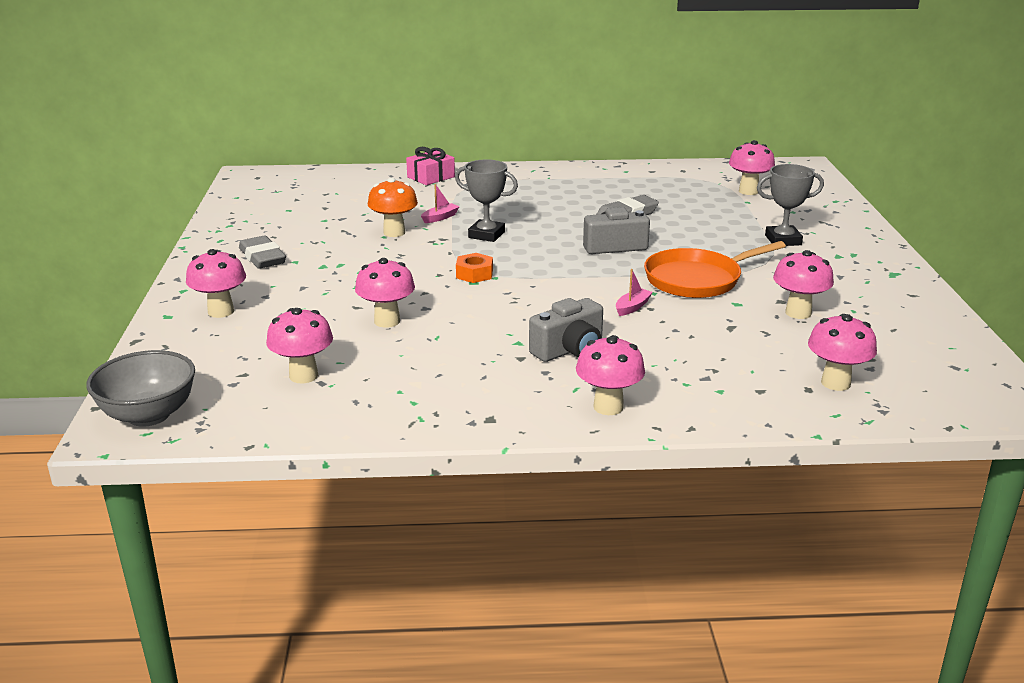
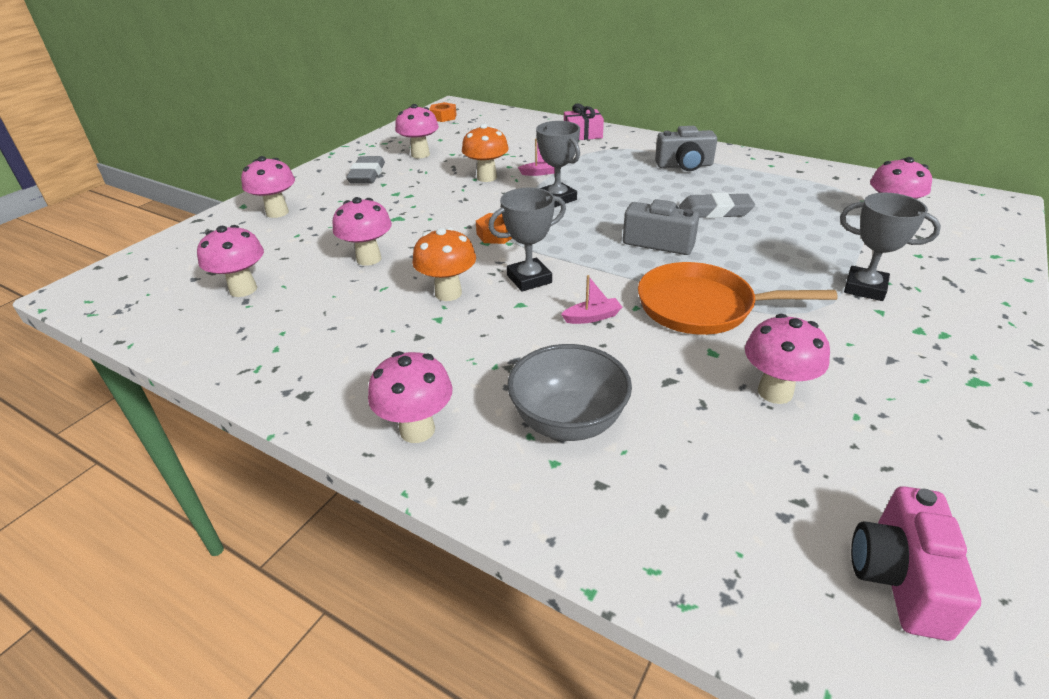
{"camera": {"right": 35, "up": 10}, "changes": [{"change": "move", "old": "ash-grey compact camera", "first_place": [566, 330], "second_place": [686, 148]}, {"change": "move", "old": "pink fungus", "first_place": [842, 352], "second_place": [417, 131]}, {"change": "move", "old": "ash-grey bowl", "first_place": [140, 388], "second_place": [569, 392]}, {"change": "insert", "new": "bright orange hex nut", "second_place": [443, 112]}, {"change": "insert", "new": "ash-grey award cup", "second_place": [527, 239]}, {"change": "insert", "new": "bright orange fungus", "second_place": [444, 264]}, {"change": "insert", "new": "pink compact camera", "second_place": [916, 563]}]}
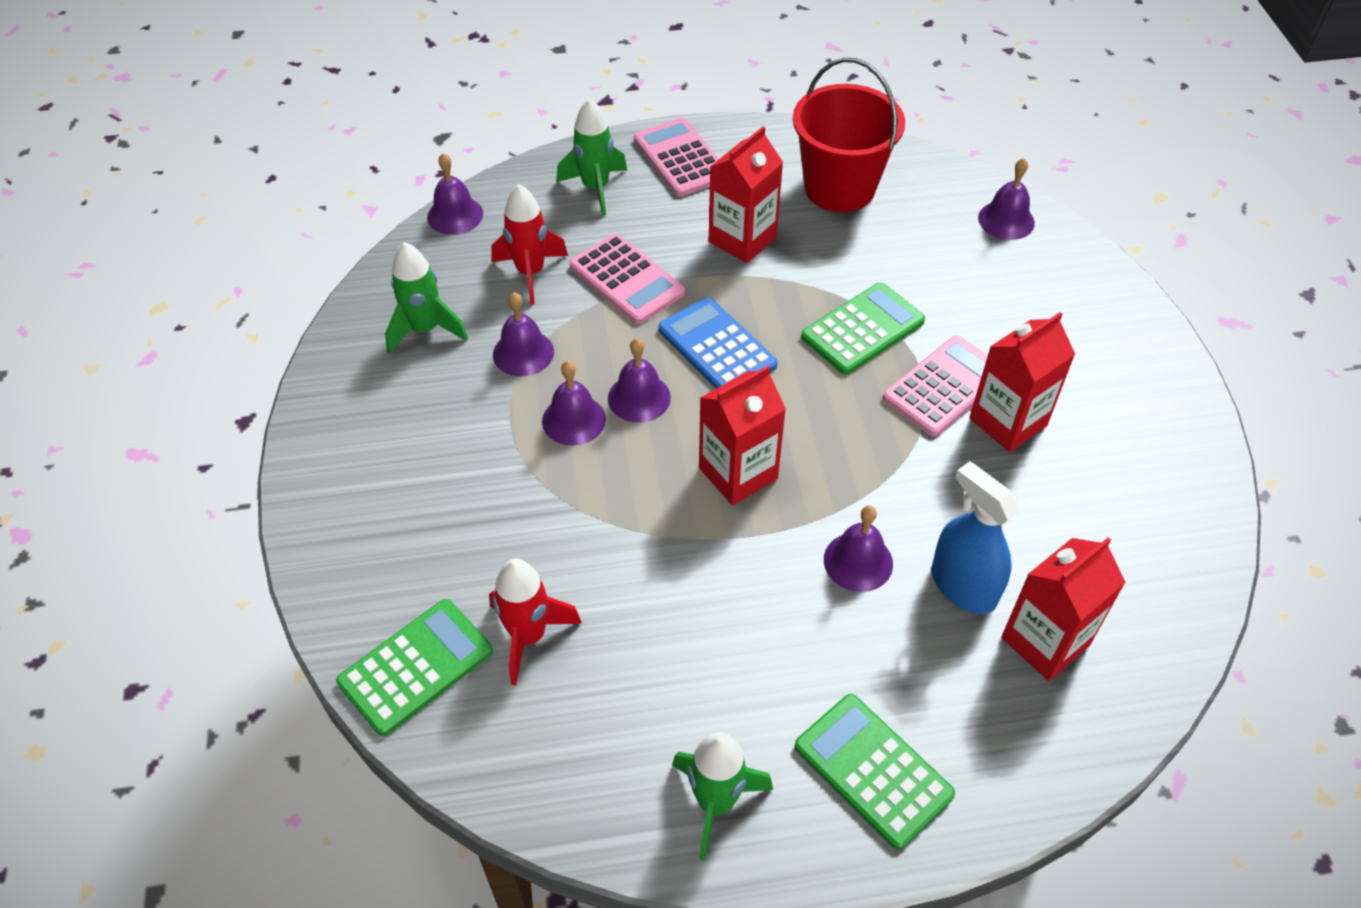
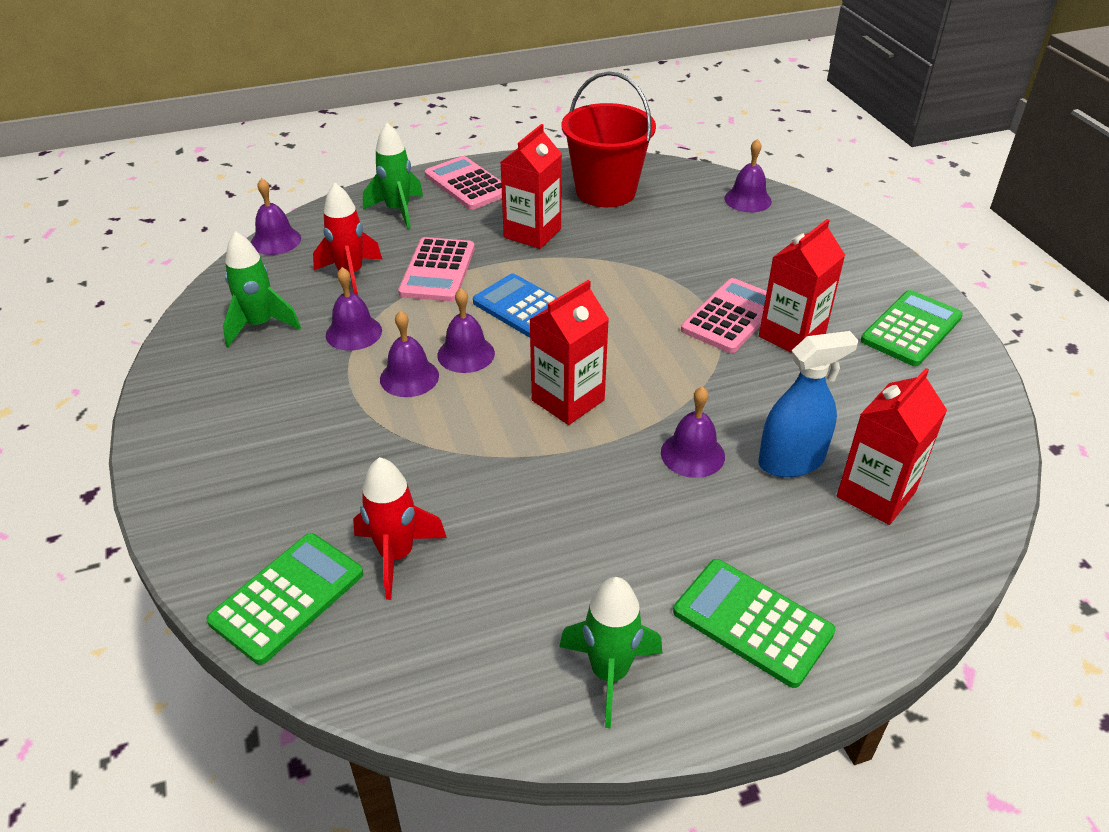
{"camera": {"right": -10, "up": -10}, "changes": [{"change": "rotate", "old": "pink calculator", "first_place": [627, 279], "second_place": [436, 269], "degrees": 60}, {"change": "move", "old": "green calculator", "first_place": [863, 328], "second_place": [912, 328]}, {"change": "rotate", "old": "blue spray bottle", "first_place": [976, 537], "second_place": [808, 404], "degrees": 120}]}
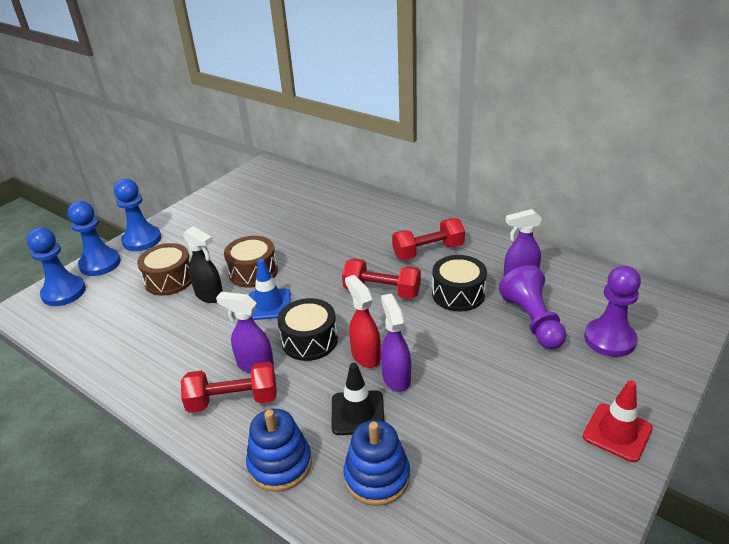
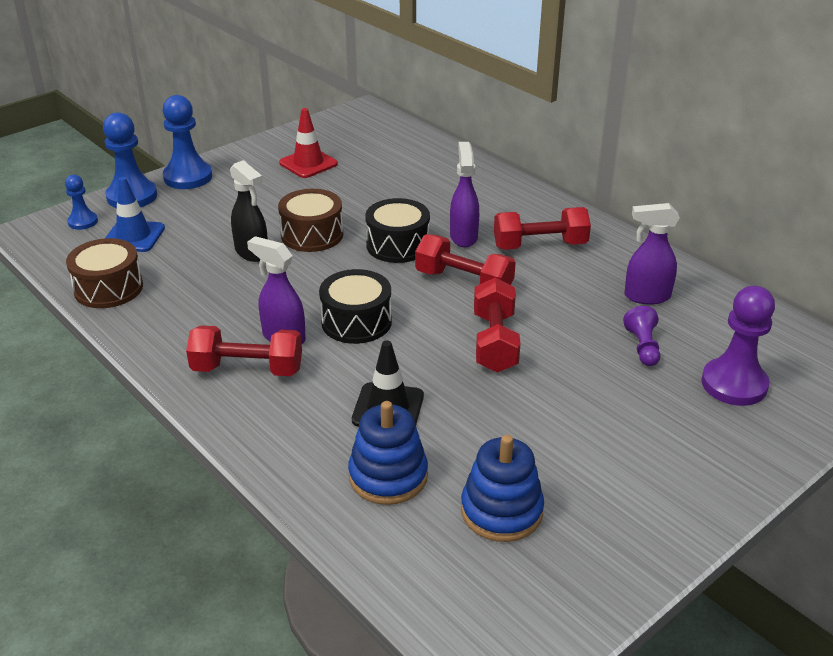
{"camera": {"right": 10, "up": 0}, "changes": [{"change": "resize", "old": "blue game pawn", "first_place": [56, 267], "second_place": [81, 202], "factor": 0.56}, {"change": "move", "old": "russet drum", "first_place": [164, 269], "second_place": [104, 273]}, {"change": "move", "old": "jet-black drum", "first_place": [459, 283], "second_place": [397, 230]}, {"change": "move", "old": "blue safety cone", "first_place": [270, 289], "second_place": [135, 214]}, {"change": "resize", "old": "royal purple game pawn", "first_place": [532, 307], "second_place": [641, 336], "factor": 0.56}, {"change": "delete", "old": "crimson spray bottle", "first_place": [363, 321]}, {"change": "move", "old": "royal purple spray bottle", "first_place": [396, 343], "second_place": [464, 194]}, {"change": "move", "old": "crimson safety cone", "first_place": [618, 421], "second_place": [308, 143]}, {"change": "move", "old": "blue ring stacker", "first_place": [279, 450], "second_place": [502, 488]}, {"change": "insert", "new": "crimson dumbbell", "second_place": [497, 325]}]}
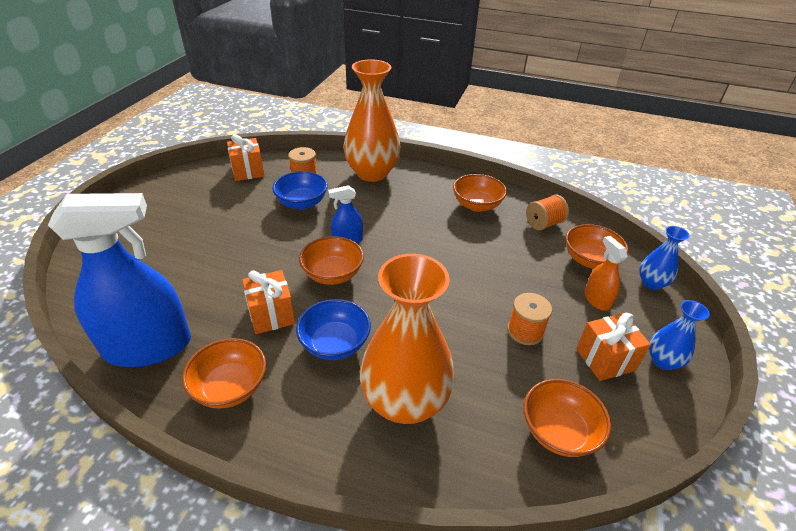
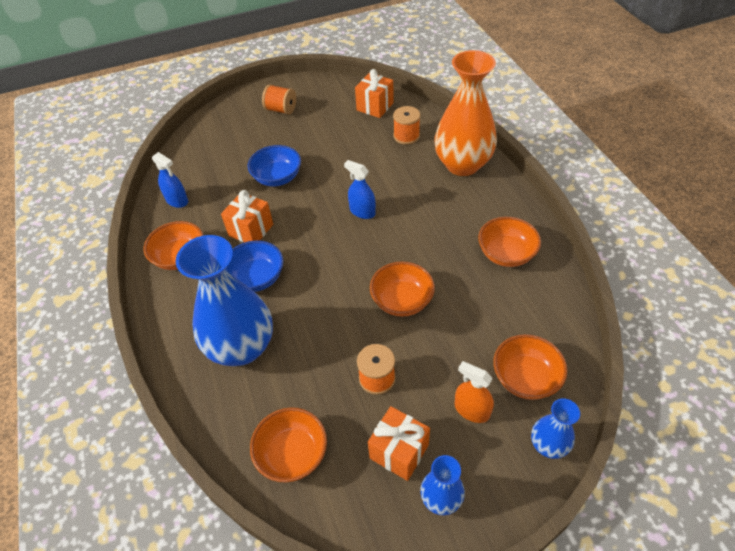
{"camera": {"right": 55, "up": 10}, "changes": [{"change": "move", "old": "blue bowl", "first_place": [300, 190], "second_place": [274, 165]}, {"change": "resize", "old": "blue spray bottle", "first_place": [119, 280], "second_place": [170, 180], "factor": 0.45}, {"change": "move", "old": "bright orange spool", "first_place": [547, 212], "second_place": [279, 99]}, {"change": "move", "old": "bright orange bowl", "first_place": [331, 260], "second_place": [402, 289]}, {"change": "rotate", "old": "bright orange spray bottle", "first_place": [606, 273], "second_place": [474, 392], "degrees": -90}, {"change": "recolor", "old": "bright orange tall vase", "new": "blue tall vase", "first_place": [407, 339], "second_place": [224, 300]}]}
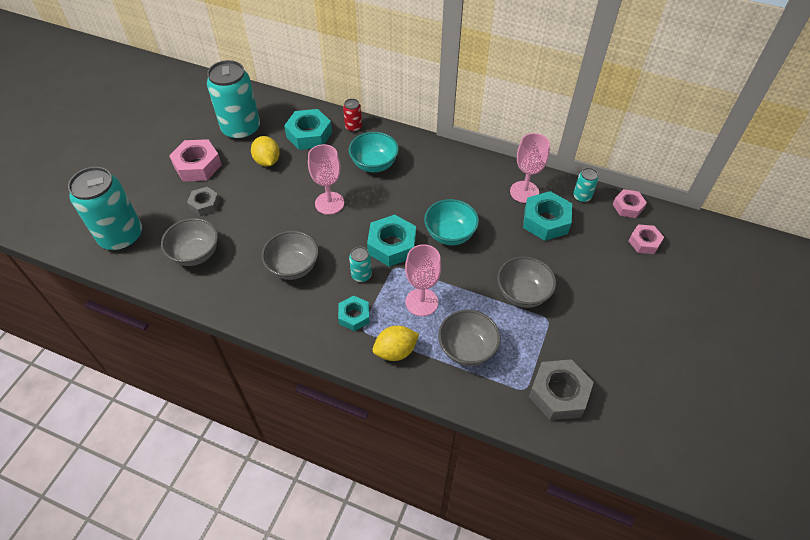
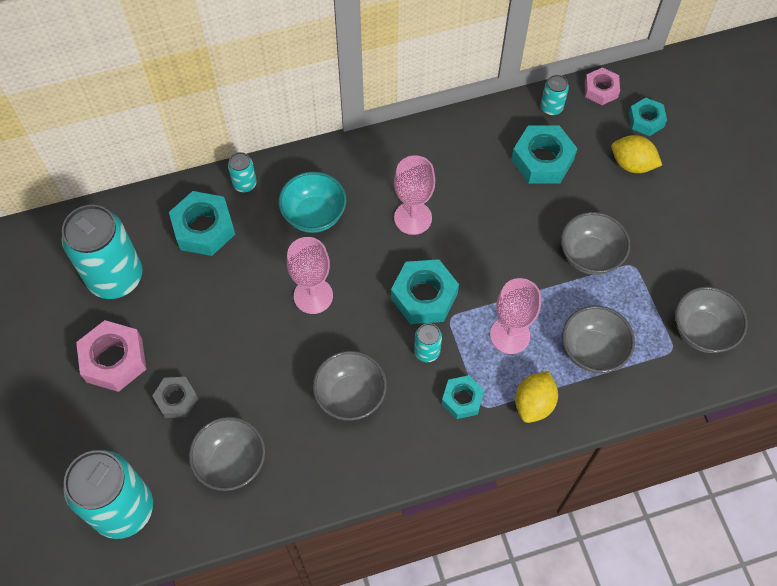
{"camera": {"right": -40, "up": 10}, "changes": [{"change": "recolor", "old": "crimson soda can", "new": "teal soda can", "first_place": [352, 115], "second_place": [242, 172]}, {"change": "move", "old": "pink chalice", "first_place": [530, 168], "second_place": [414, 195]}, {"change": "move", "old": "golden citrus fruit", "first_place": [265, 151], "second_place": [637, 154]}, {"change": "delete", "old": "teal bowl", "first_place": [451, 222]}, {"change": "recolor", "old": "pink hex nut", "new": "teal hex nut", "first_place": [646, 239], "second_place": [647, 117]}, {"change": "replace", "old": "ash-grey hex nut", "new": "ash-grey bowl", "first_place": [561, 389], "second_place": [711, 320]}]}
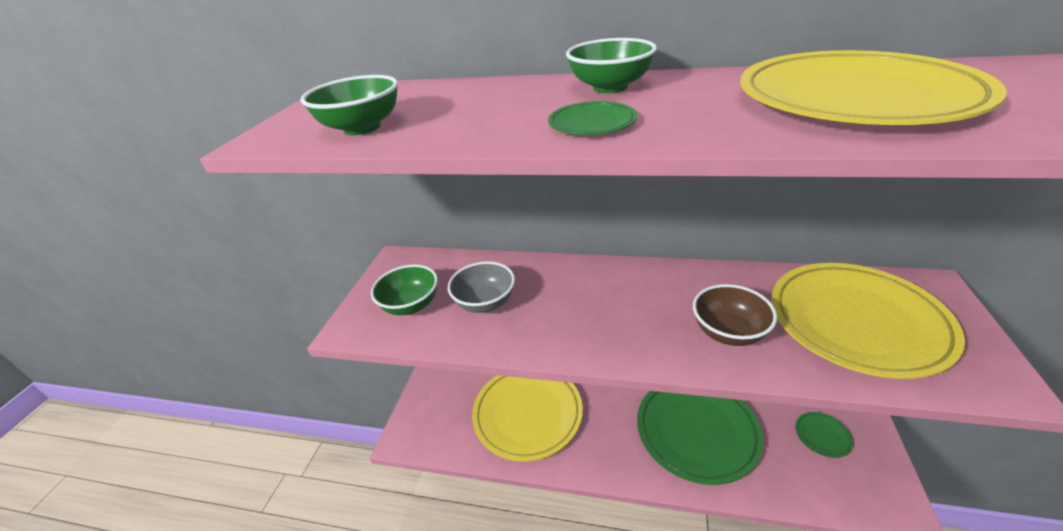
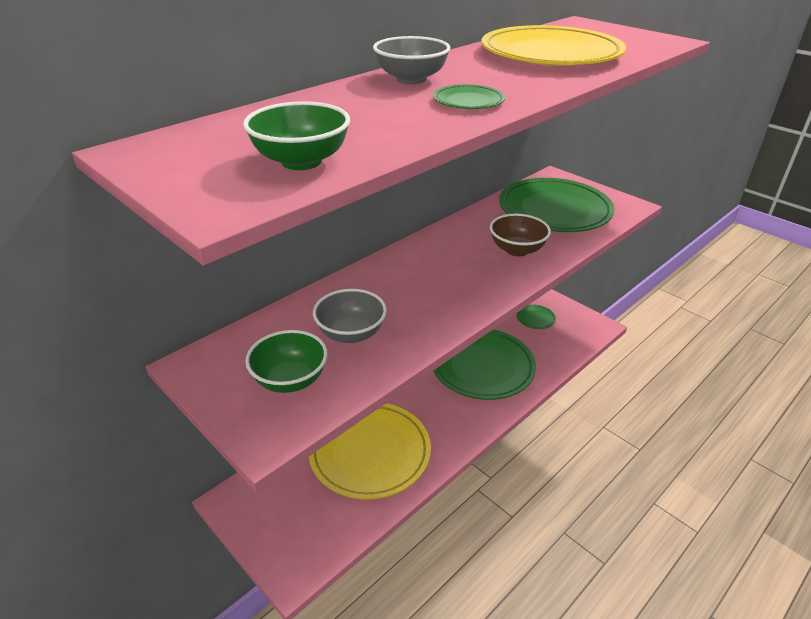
{"camera": {"right": -60, "up": 0}, "changes": [{"change": "recolor", "old": "green bowl", "new": "ash-grey bowl", "first_place": [611, 65], "second_place": [412, 60]}, {"change": "recolor", "old": "golden plate", "new": "green plate", "first_place": [868, 321], "second_place": [557, 205]}]}
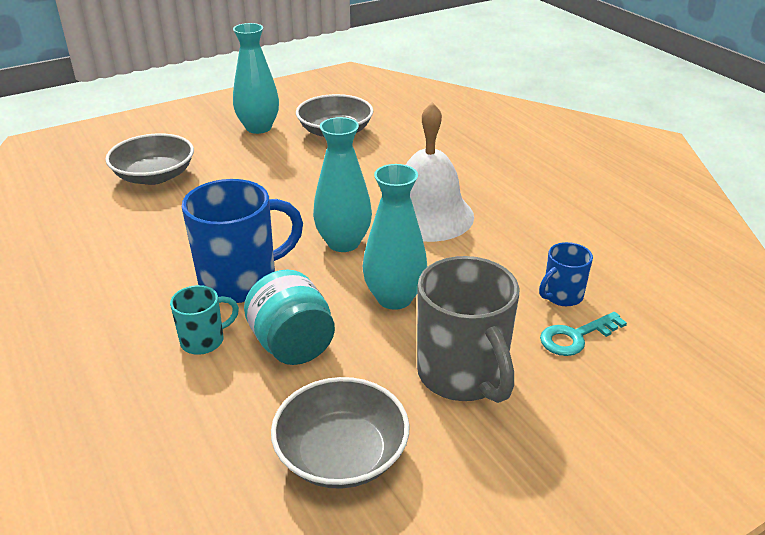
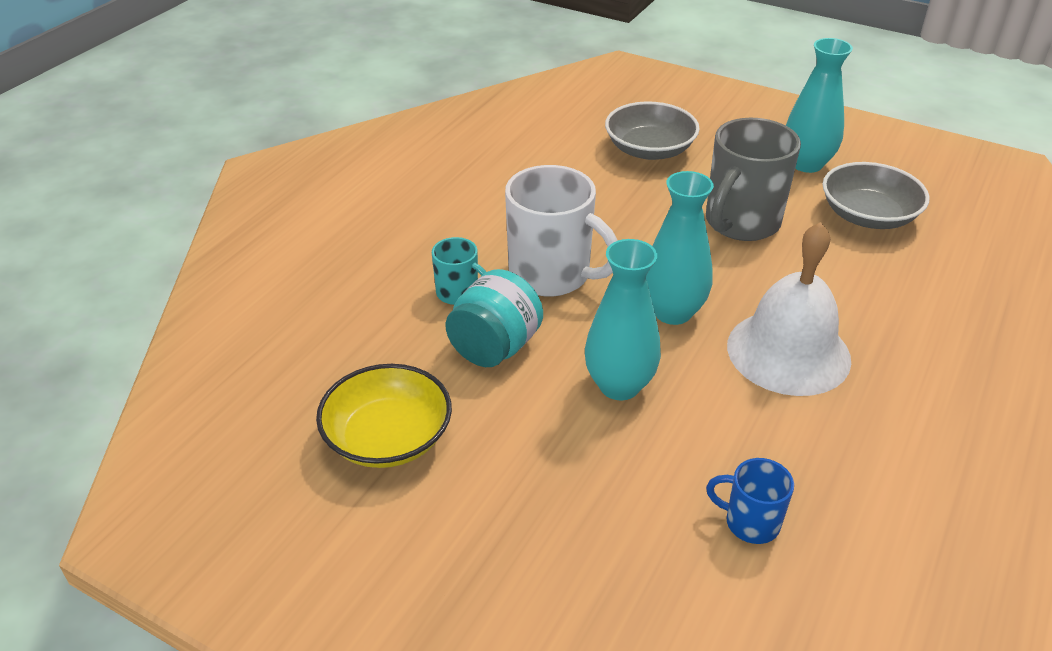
{"camera": {"right": 60, "up": 5}, "changes": [{"change": "recolor", "old": "blue tea mug", "new": "white tea mug", "first_place": [242, 241], "second_place": [561, 231]}, {"change": "move", "old": "ash-grey tea mug", "first_place": [468, 329], "second_place": [753, 179]}, {"change": "delete", "old": "teal key", "first_place": [583, 334]}, {"change": "recolor", "old": "ash-grey bowl", "new": "golden bowl", "first_place": [340, 433], "second_place": [384, 416]}]}
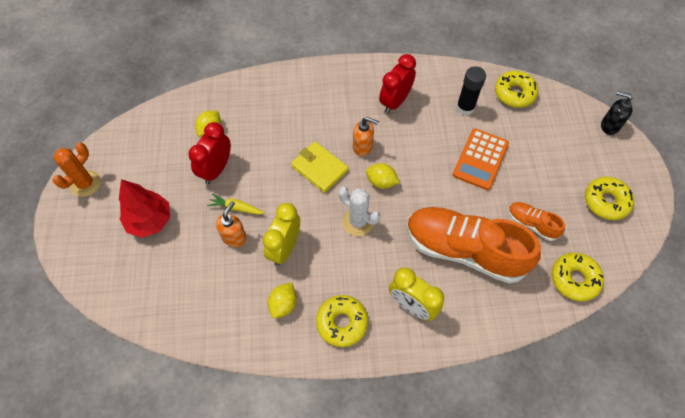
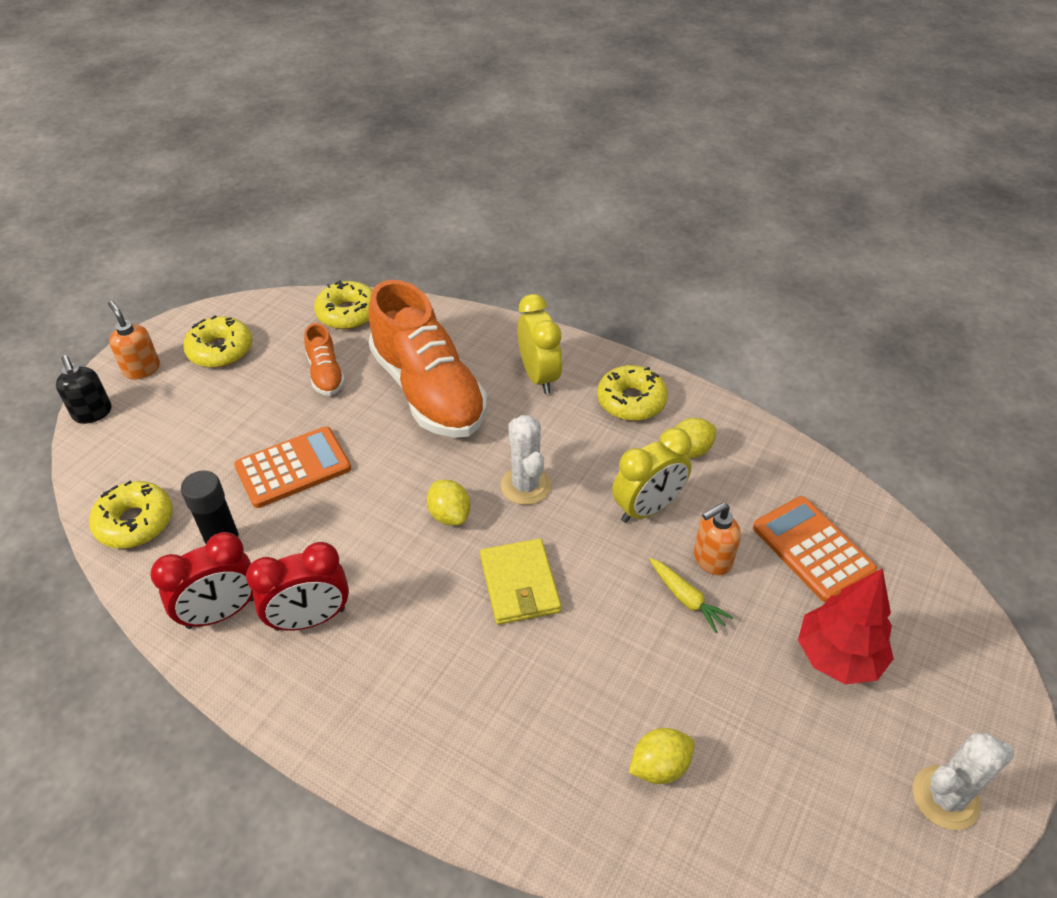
{"camera": {"right": -145, "up": -15}, "changes": [{"change": "move", "old": "bright orange soap dispenser", "first_place": [366, 136], "second_place": [134, 340]}, {"change": "move", "old": "crimson alarm clock", "first_place": [209, 153], "second_place": [202, 580]}, {"change": "recolor", "old": "bright orange cactus", "new": "white cactus", "first_place": [77, 170], "second_place": [963, 781]}, {"change": "insert", "new": "bright orange calculator", "second_place": [815, 549]}]}
